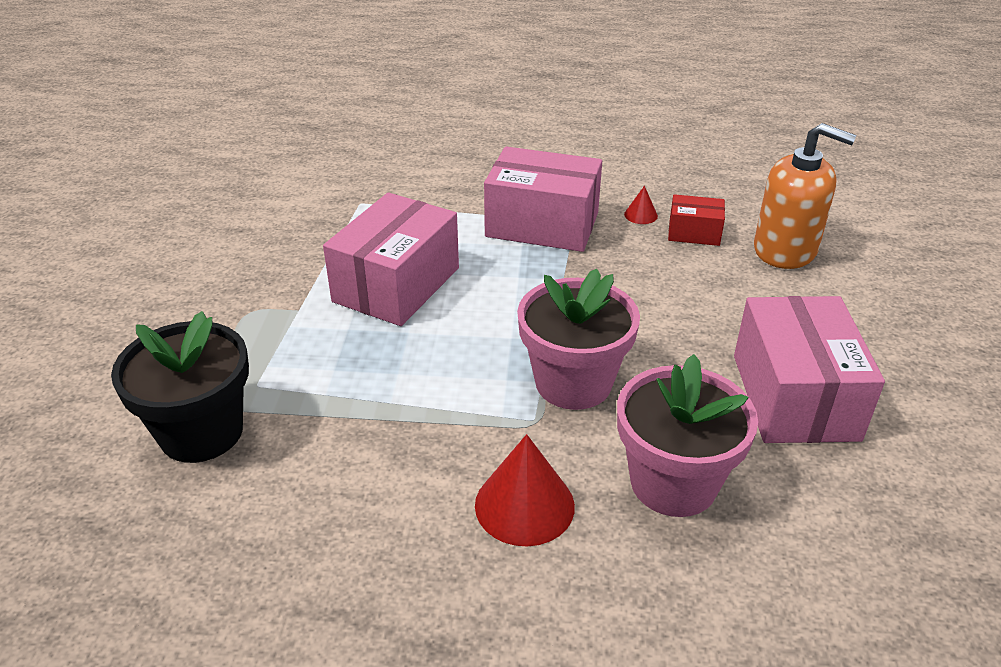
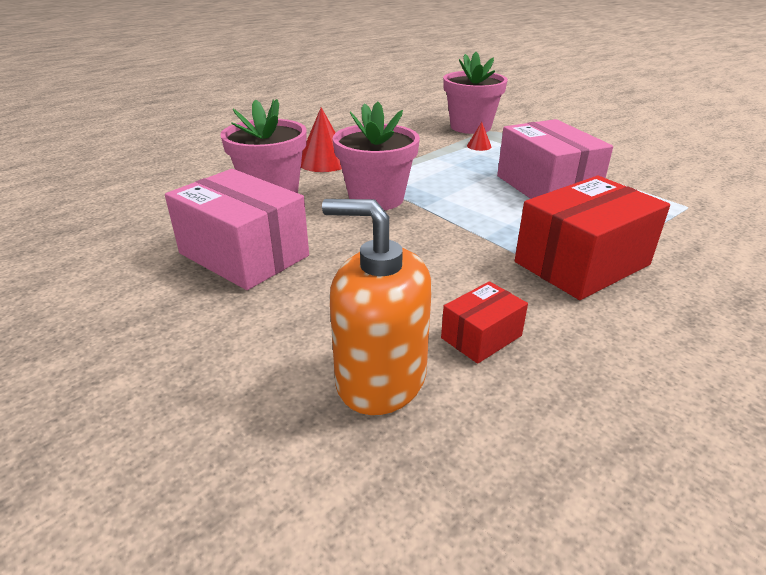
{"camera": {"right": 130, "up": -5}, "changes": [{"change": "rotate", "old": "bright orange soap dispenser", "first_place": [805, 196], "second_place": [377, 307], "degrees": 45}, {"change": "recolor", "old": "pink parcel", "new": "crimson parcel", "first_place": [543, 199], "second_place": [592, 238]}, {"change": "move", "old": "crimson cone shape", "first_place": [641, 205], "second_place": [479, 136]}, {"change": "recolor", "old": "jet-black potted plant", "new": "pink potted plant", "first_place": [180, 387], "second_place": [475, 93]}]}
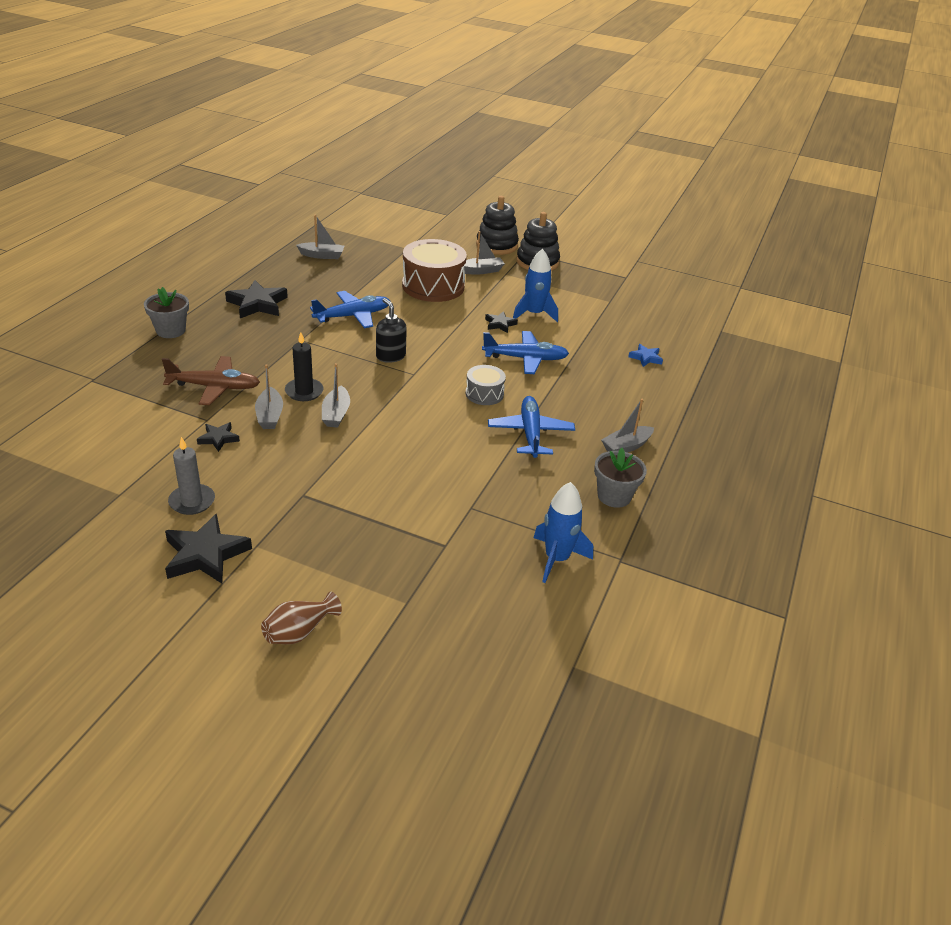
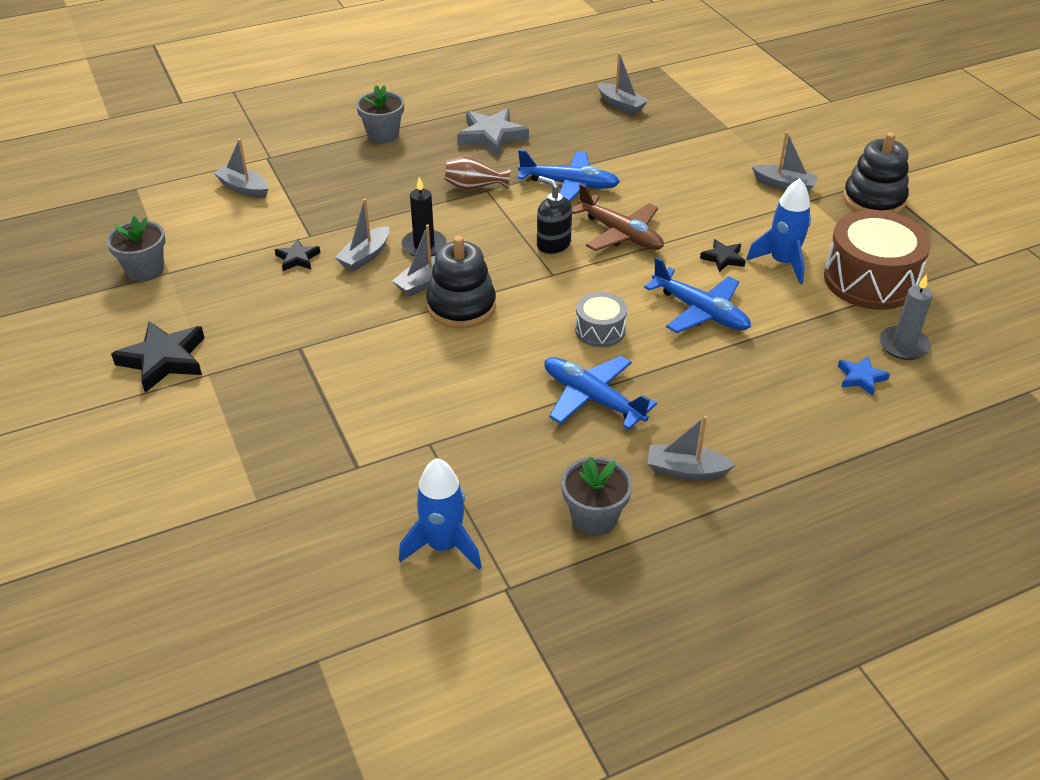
{"camera": {"right": 45, "up": 5}, "changes": [{"change": "move", "old": "jet-black ring stacker", "first_place": [497, 225], "second_place": [461, 282]}, {"change": "move", "old": "russet drum", "first_place": [434, 270], "second_place": [877, 260]}, {"change": "recolor", "old": "jet-black star", "new": "ash-grey star", "first_place": [256, 299], "second_place": [493, 132]}, {"change": "rotate", "old": "jet-black soap dispenser", "first_place": [391, 330], "second_place": [554, 215], "degrees": -60}, {"change": "move", "old": "russet plane", "first_place": [211, 380], "second_place": [618, 217]}, {"change": "rotate", "old": "blue plane", "first_place": [531, 427], "second_place": [600, 393], "degrees": -90}, {"change": "move", "old": "ash-grey wax candle", "first_place": [191, 476], "second_place": [906, 317]}, {"change": "move", "old": "russet tall vase", "first_place": [301, 618], "second_place": [477, 173]}, {"change": "insert", "new": "ash-grey sailboat", "second_place": [241, 168]}, {"change": "insert", "new": "ash-grey potted plant", "second_place": [135, 249]}]}
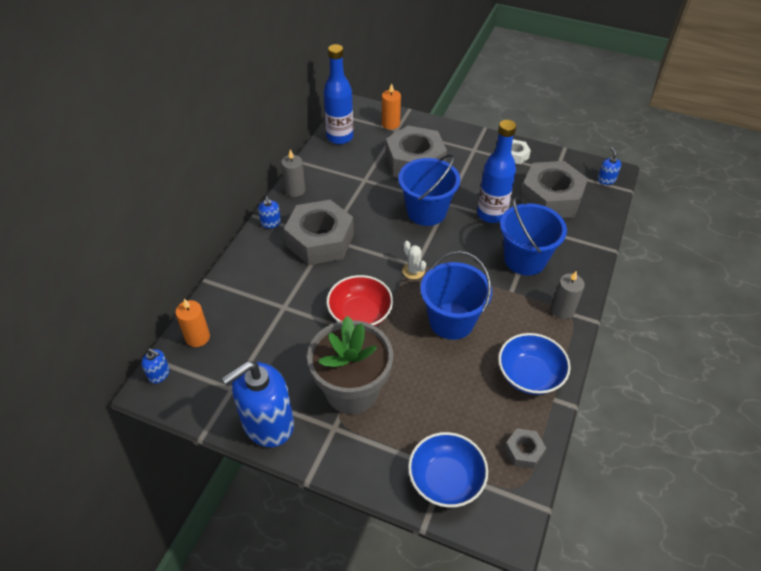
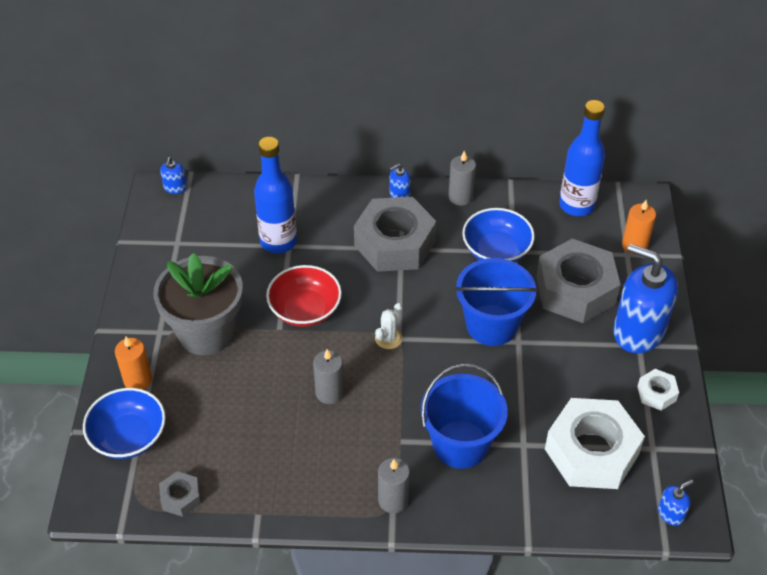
{"camera": {"right": 70, "up": 0}, "changes": [{"change": "move", "old": "blue flask", "first_place": [496, 171], "second_place": [275, 195]}, {"change": "recolor", "old": "ash-grey hex nut", "new": "white hex nut", "first_place": [553, 189], "second_place": [595, 443]}, {"change": "replace", "old": "blue pail", "new": "ash-grey wax candle", "first_place": [456, 295], "second_place": [328, 376]}, {"change": "move", "old": "bright orange wax candle", "first_place": [192, 322], "second_place": [133, 363]}, {"change": "move", "old": "blue bowl", "first_place": [534, 364], "second_place": [498, 235]}, {"change": "move", "old": "blue soap dispenser", "first_place": [258, 404], "second_place": [645, 298]}]}
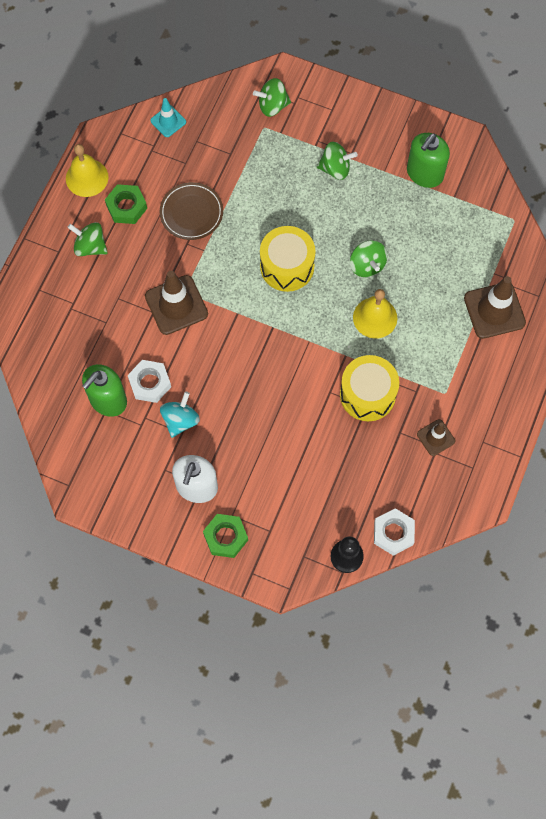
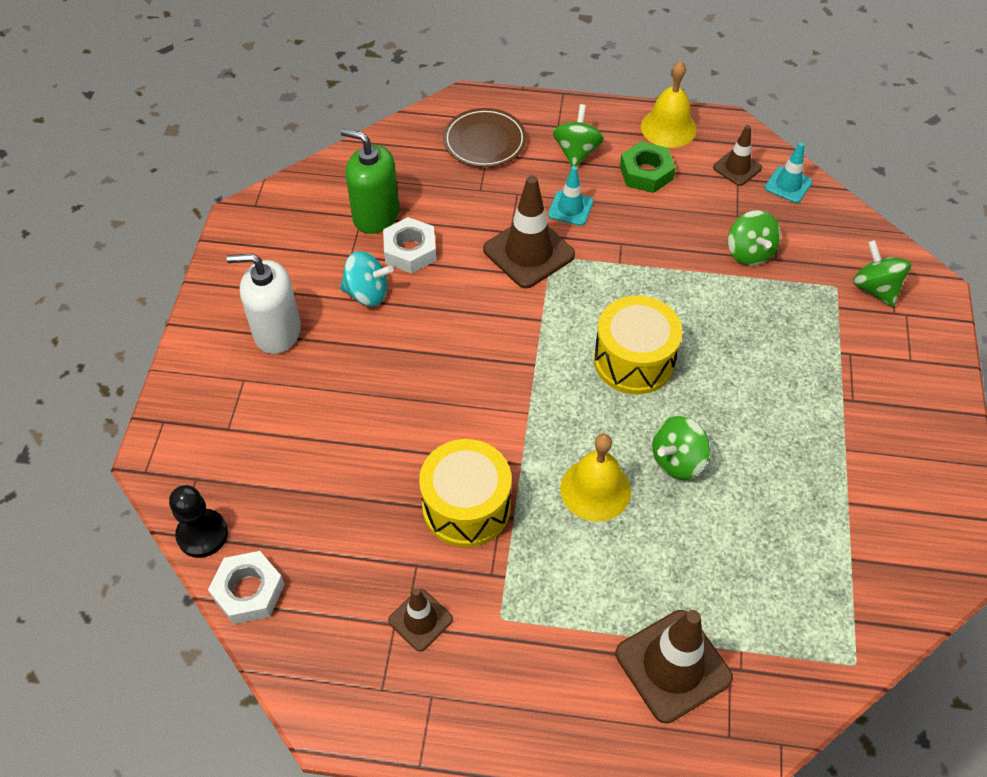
{"camera": {"right": 75, "up": -15}, "changes": [{"change": "delete", "old": "green soap dispenser", "first_place": [428, 160]}, {"change": "move", "old": "green spinning top", "first_place": [337, 161], "second_place": [754, 238]}, {"change": "move", "old": "russet plate", "first_place": [191, 211], "second_place": [484, 137]}, {"change": "delete", "old": "green hex nut", "first_place": [225, 536]}, {"change": "insert", "new": "russet safety cone", "second_place": [737, 155]}, {"change": "insert", "new": "teal safety cone", "second_place": [570, 196]}]}
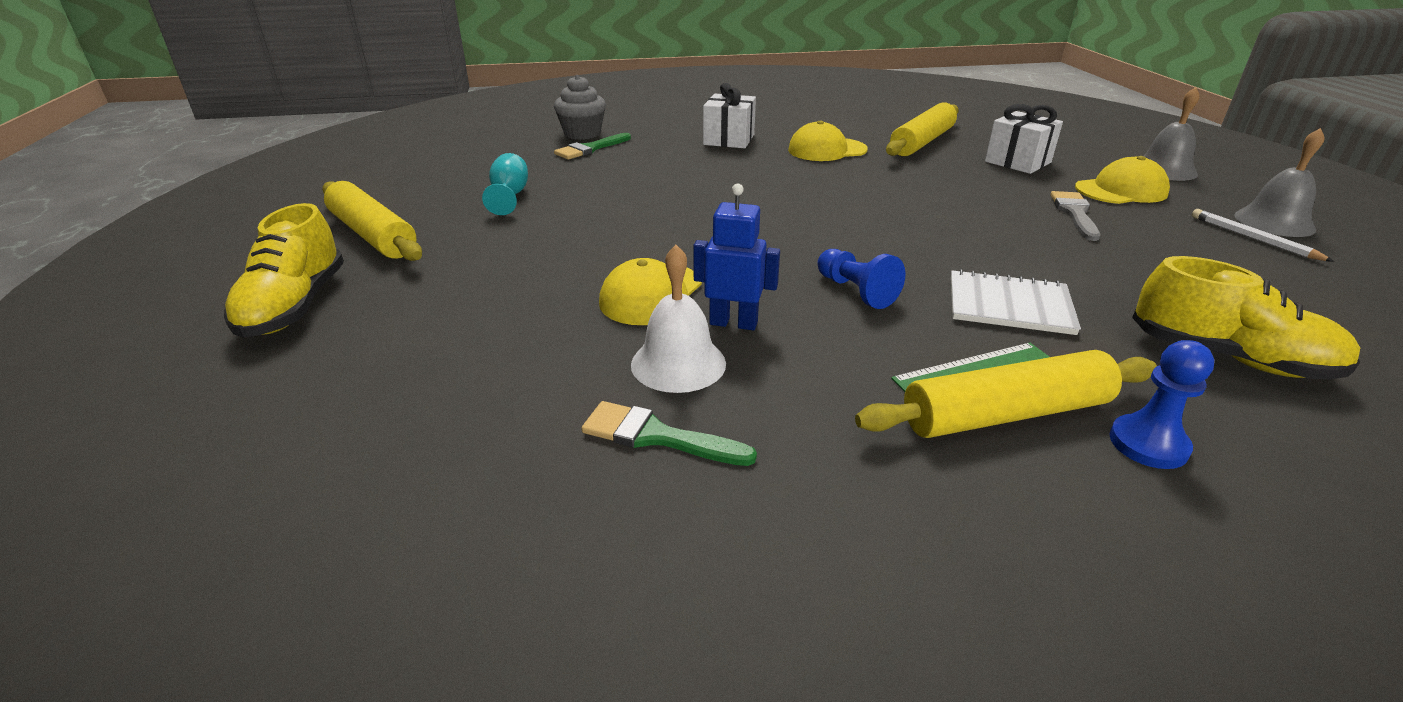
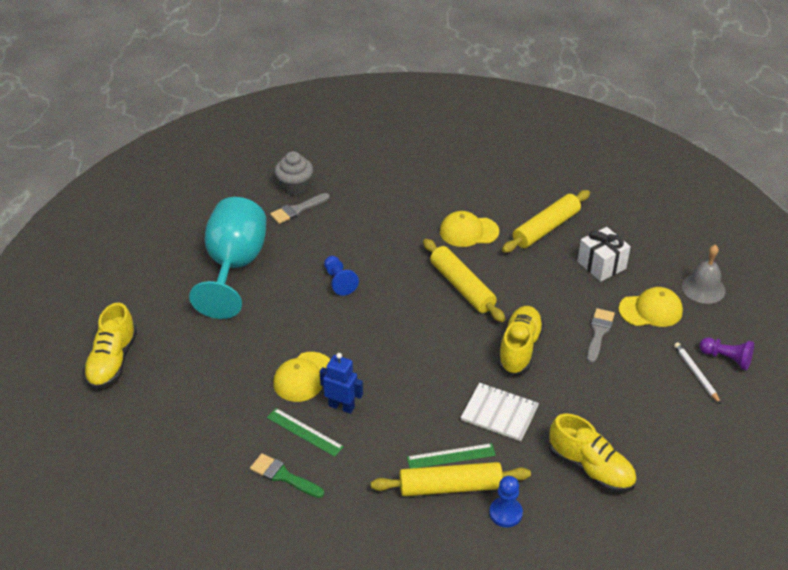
{"camera": {"right": 10, "up": 10}, "changes": [{"change": "delete", "old": "white present", "first_place": [729, 115]}, {"change": "replace", "old": "ash-grey bell", "new": "royal purple game pawn", "first_place": [1279, 182], "second_place": [726, 353]}, {"change": "recolor", "old": "green paintbrush", "new": "ash-grey paintbrush", "first_place": [592, 146], "second_place": [300, 208]}, {"change": "resize", "old": "teal chalice", "first_place": [505, 184], "second_place": [227, 258], "factor": 2.4}, {"change": "move", "old": "golden dough roller", "first_place": [372, 221], "second_place": [464, 280]}, {"change": "replace", "old": "white bell", "new": "green straightedge", "first_place": [678, 319], "second_place": [305, 432]}, {"change": "move", "old": "blue game pawn", "first_place": [861, 279], "second_place": [341, 276]}, {"change": "insert", "new": "golden sneaker", "second_place": [521, 340]}]}
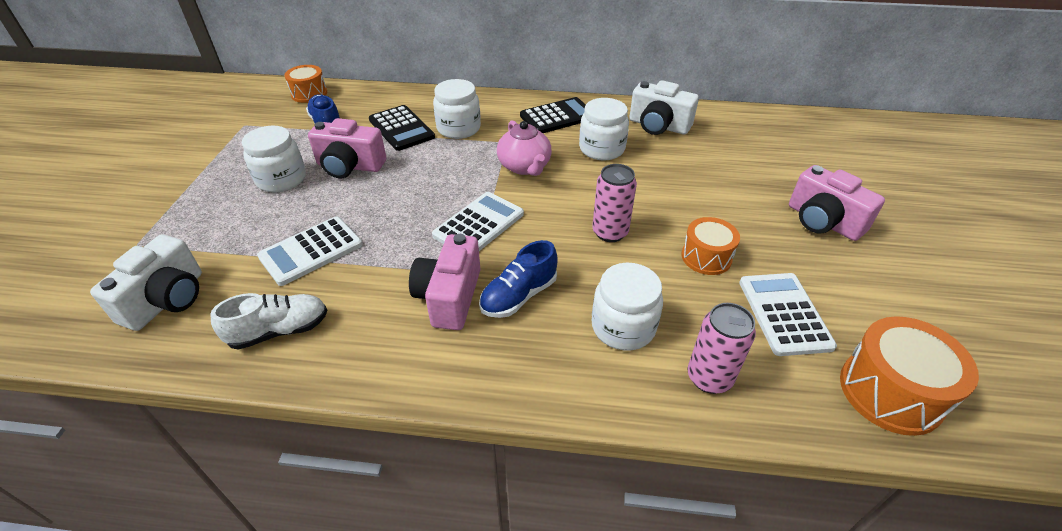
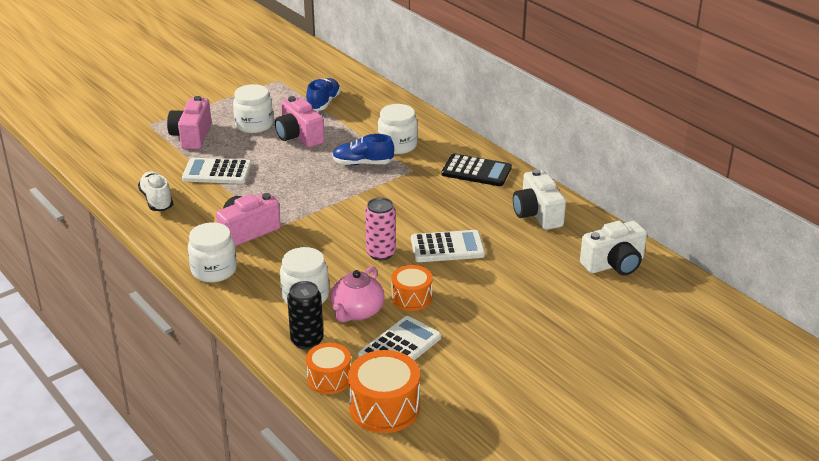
{"camera": {"right": 45, "up": -10}, "changes": [{"change": "move", "old": "bright orange drum", "first_place": [305, 84], "second_place": [328, 368]}, {"change": "move", "old": "white preserve jar", "first_place": [604, 129], "second_place": [212, 252]}, {"change": "delete", "old": "jet-black calculator", "first_place": [402, 128]}, {"change": "move", "old": "pink china teapot", "first_place": [524, 148], "second_place": [357, 294]}, {"change": "move", "old": "pink compact camera", "first_place": [837, 203], "second_place": [189, 122]}, {"change": "move", "old": "white calculator", "first_place": [478, 221], "second_place": [448, 246]}, {"change": "move", "old": "white compact camera", "first_place": [146, 282], "second_place": [613, 248]}, {"change": "move", "old": "blue sneaker", "first_place": [518, 279], "second_place": [363, 149]}, {"change": "rotate", "old": "white sneaker", "first_place": [268, 321], "second_place": [155, 191], "degrees": -135}, {"change": "recolor", "old": "pink soda can", "new": "jet-black soda can", "first_place": [721, 348], "second_place": [305, 315]}]}
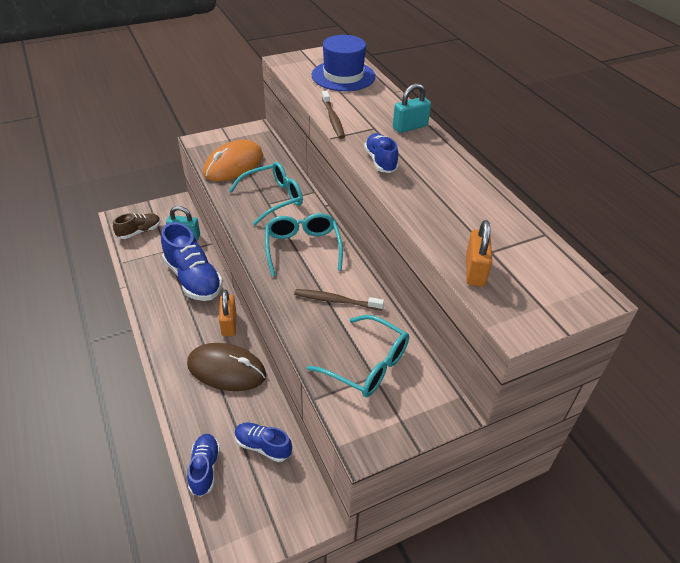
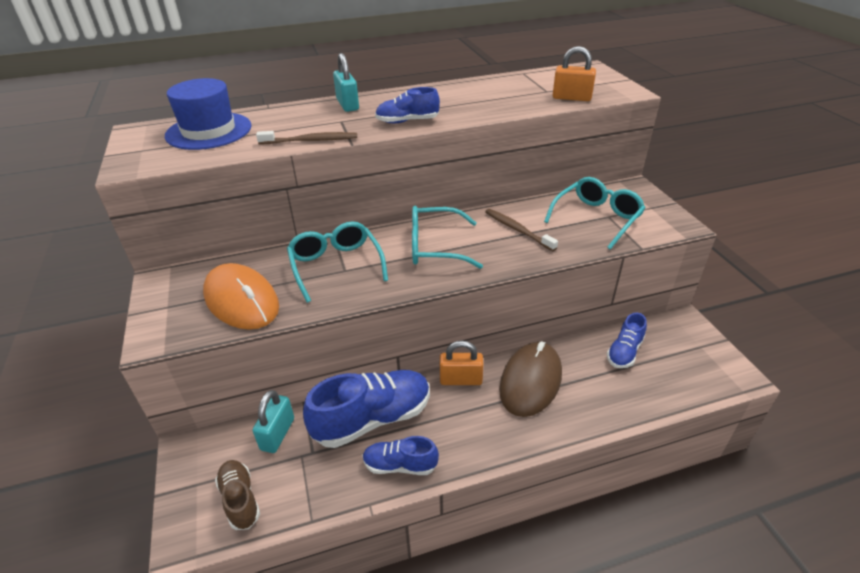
{"camera": {"right": -80, "up": -5}, "changes": [{"change": "rotate", "old": "russet toothbrush", "first_place": [339, 299], "second_place": [521, 230], "degrees": 120}, {"change": "move", "old": "blue sneaker", "first_place": [203, 465], "second_place": [401, 455]}]}
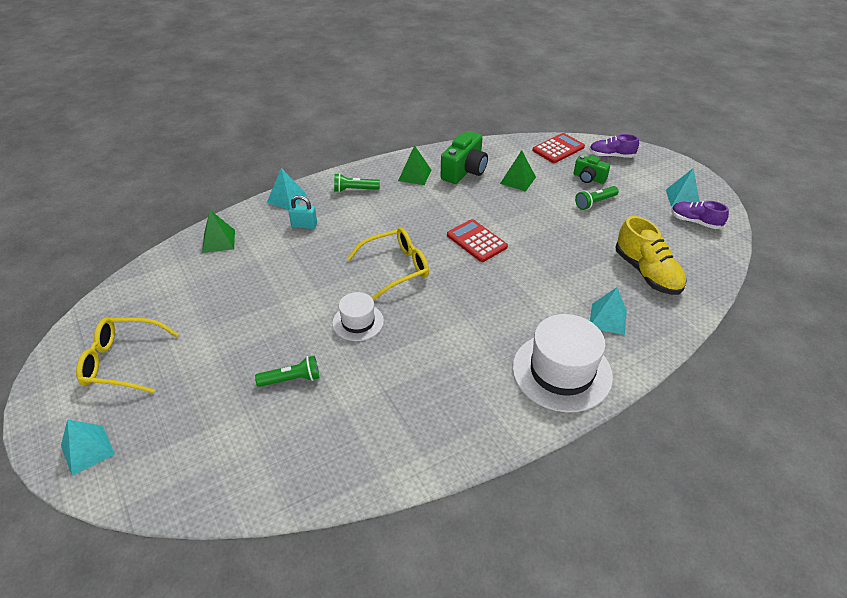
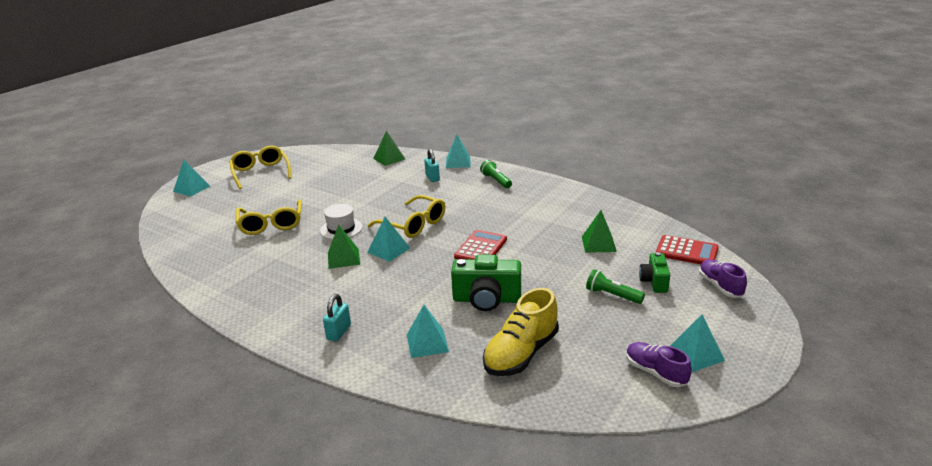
{"camera": {"right": 65, "up": -15}, "changes": [{"change": "move", "old": "green compact camera", "first_place": [464, 157], "second_place": [486, 283]}, {"change": "move", "old": "green solid pyramid", "first_place": [414, 165], "second_place": [344, 246]}, {"change": "rotate", "old": "royal purple sneaker", "first_place": [700, 215], "second_place": [659, 364], "degrees": -45}, {"change": "replace", "old": "white tall hat", "new": "teal padlock", "first_place": [562, 363], "second_place": [337, 317]}, {"change": "replace", "old": "green flashlight", "new": "golden glasses", "first_place": [287, 371], "second_place": [269, 217]}, {"change": "insert", "new": "teal solid pyramid", "second_place": [388, 239]}]}
